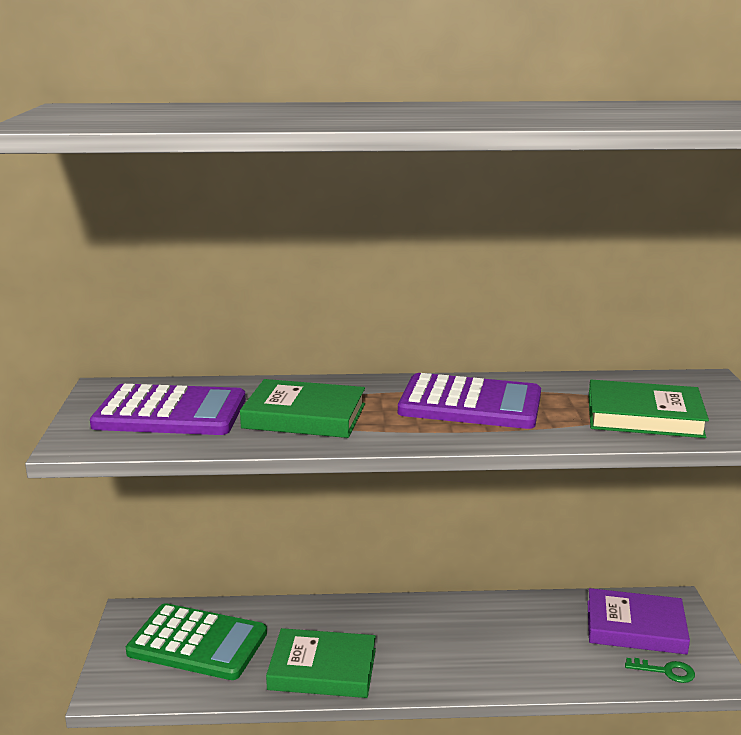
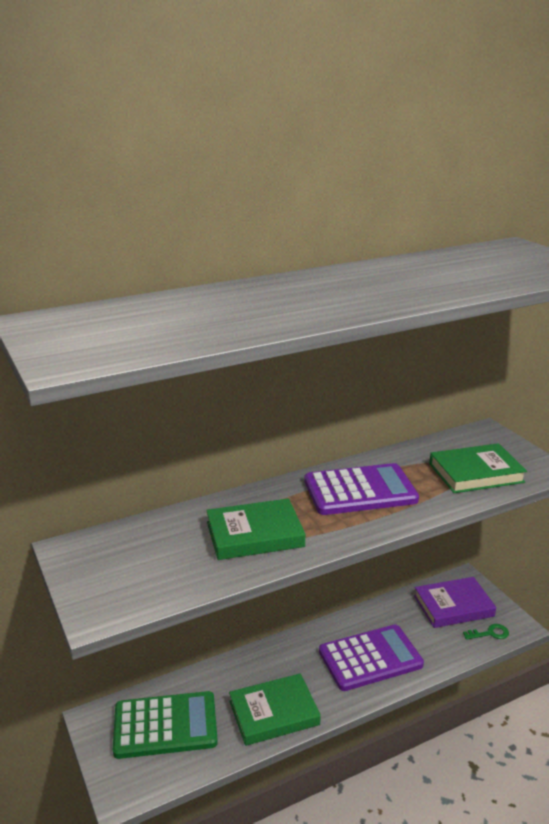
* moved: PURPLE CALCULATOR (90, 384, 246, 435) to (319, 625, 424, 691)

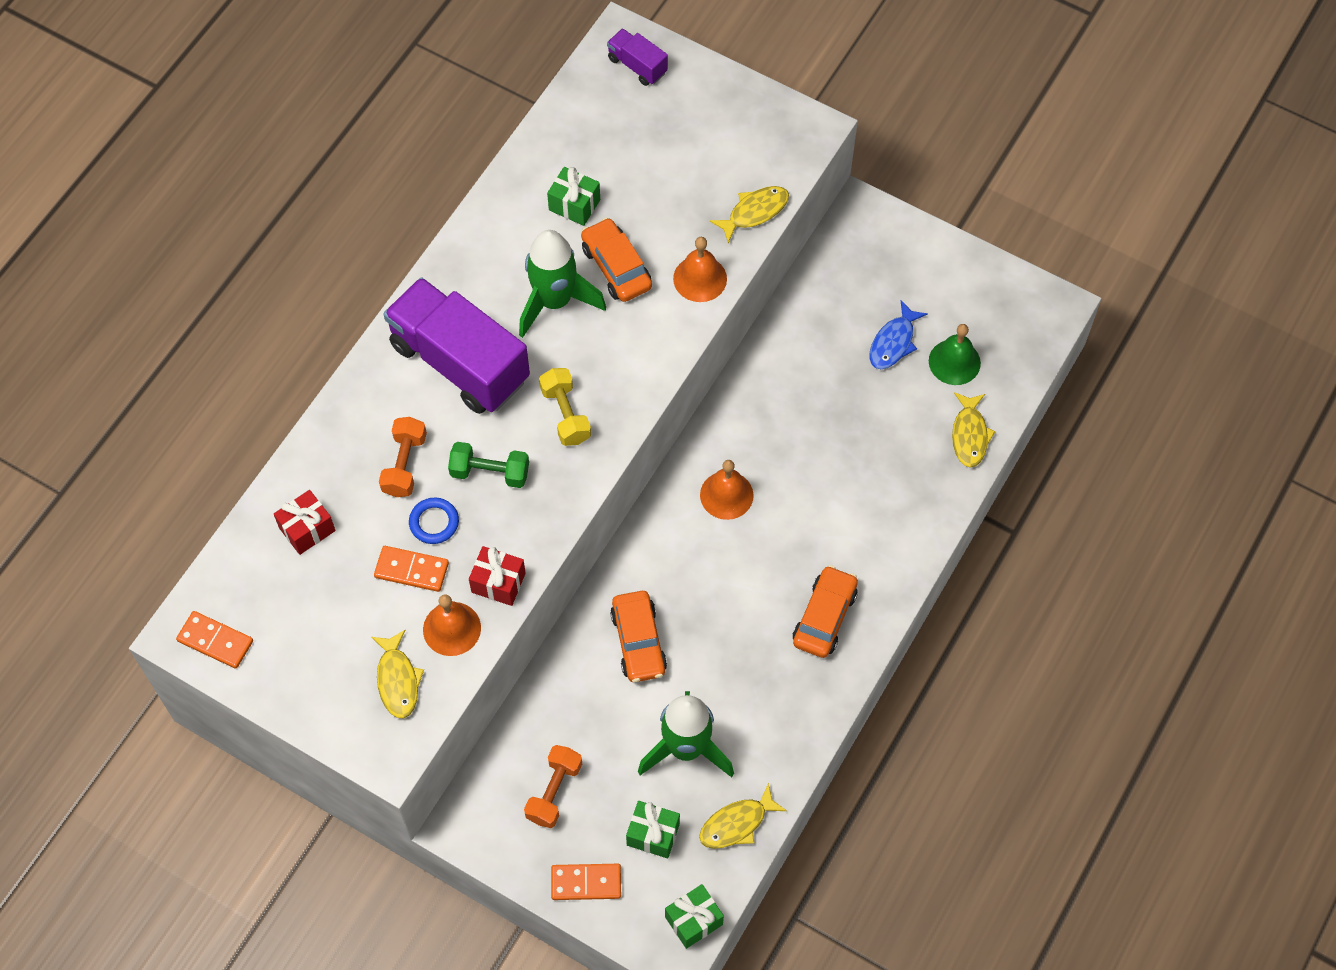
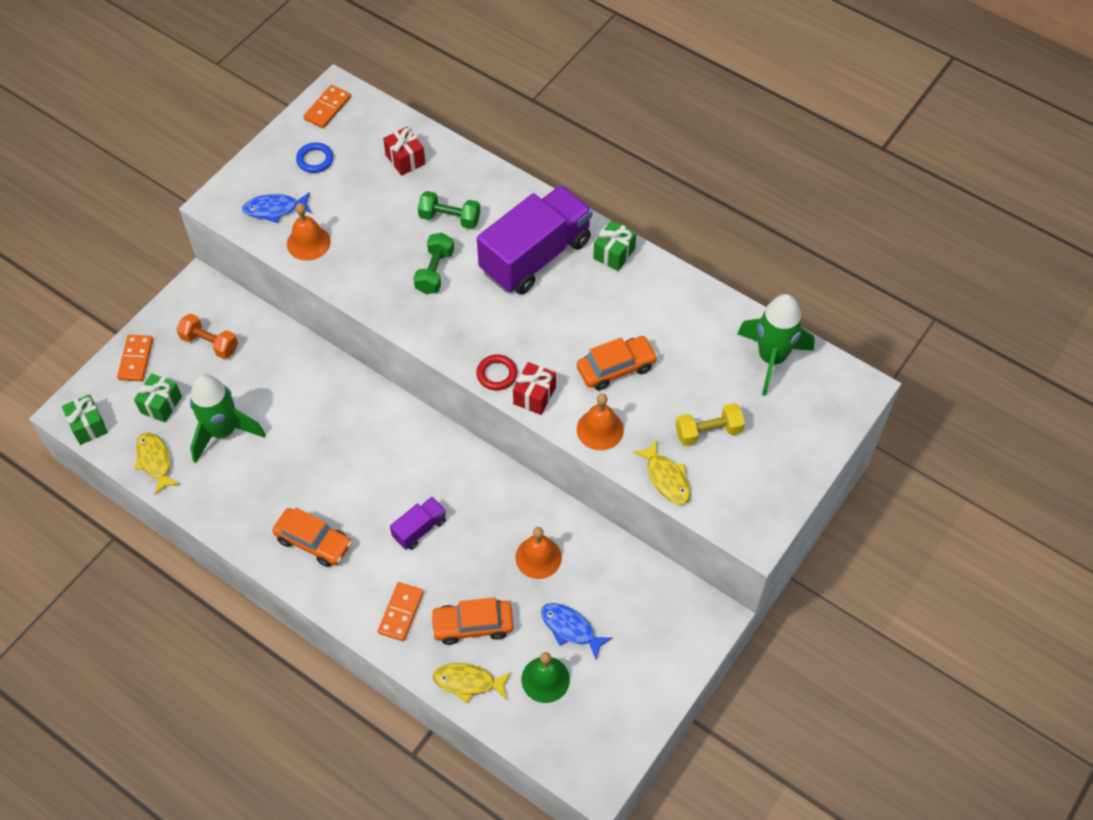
* recoloured: YELLOW FISH (371, 630, 424, 718) to BLUE FISH (242, 192, 311, 223)
* moved: ORANGE DOMINO (374, 546, 449, 592) to (378, 582, 424, 641)
* recoloured: ORANGE DUMBBELL (379, 417, 427, 497) to GREEN DUMBBELL (418, 191, 480, 229)
* moved: BLUE RING (409, 498, 459, 544) to (296, 142, 333, 173)
* moved: RED GIFT (469, 546, 526, 606) to (513, 362, 556, 415)
* moved: GREEN ROCKET (519, 230, 606, 338) to (737, 294, 815, 396)
* moved: YELLOW DUMBBELL (539, 368, 591, 446) to (676, 403, 745, 446)
* moved: GREEN GIFT (547, 167, 600, 226) to (593, 220, 636, 271)
* moved: PURPLE TRUCK (607, 28, 668, 86) to (390, 497, 446, 550)
* moved: ORANGE CAR (610, 591, 667, 682) to (430, 597, 514, 645)
* moved: ORANGE BELL (700, 460, 754, 520) to (515, 527, 562, 579)
* added: RED RING (476, 355, 517, 390)

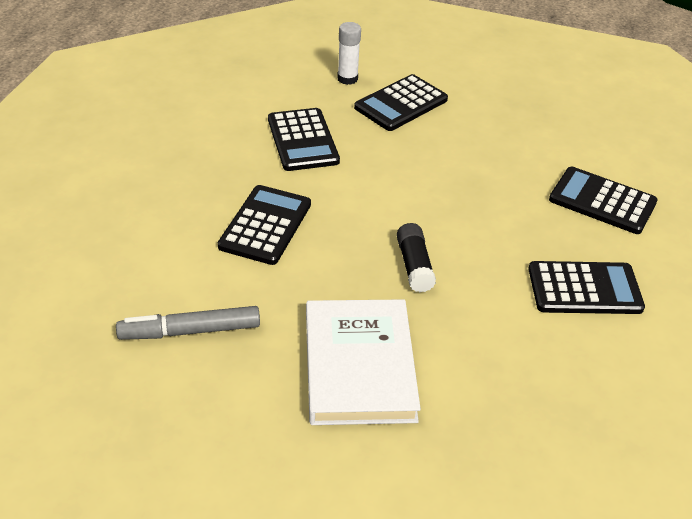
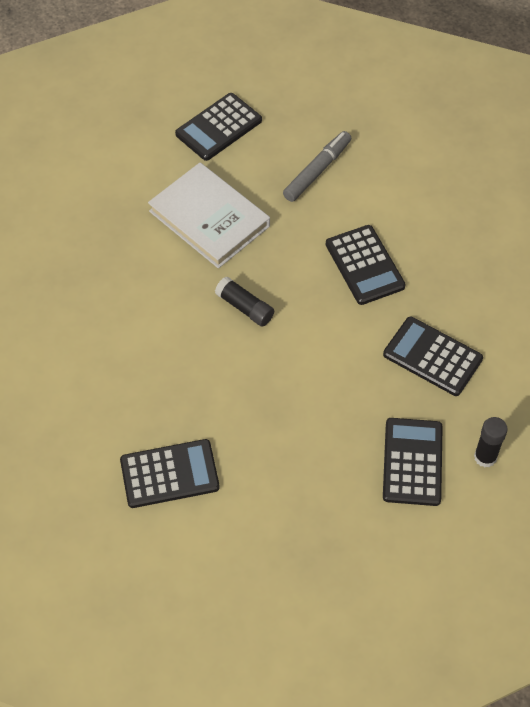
* recoloured: WHITE GLUE STICK (337, 22, 361, 85) to BLACK GLUE STICK (474, 417, 508, 467)
* moved: BLACK CALCULATOR (528, 261, 645, 314) to (175, 93, 262, 161)

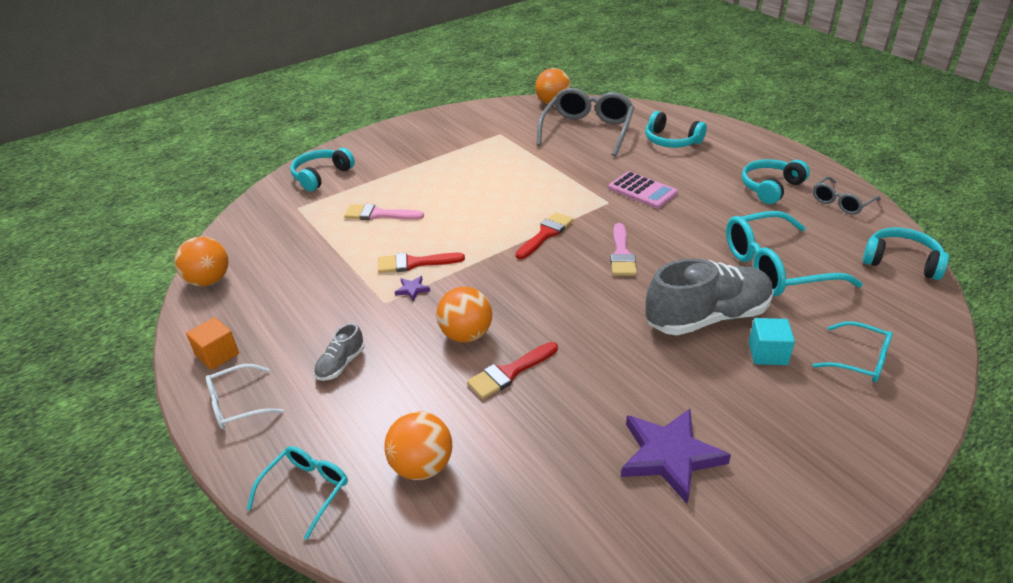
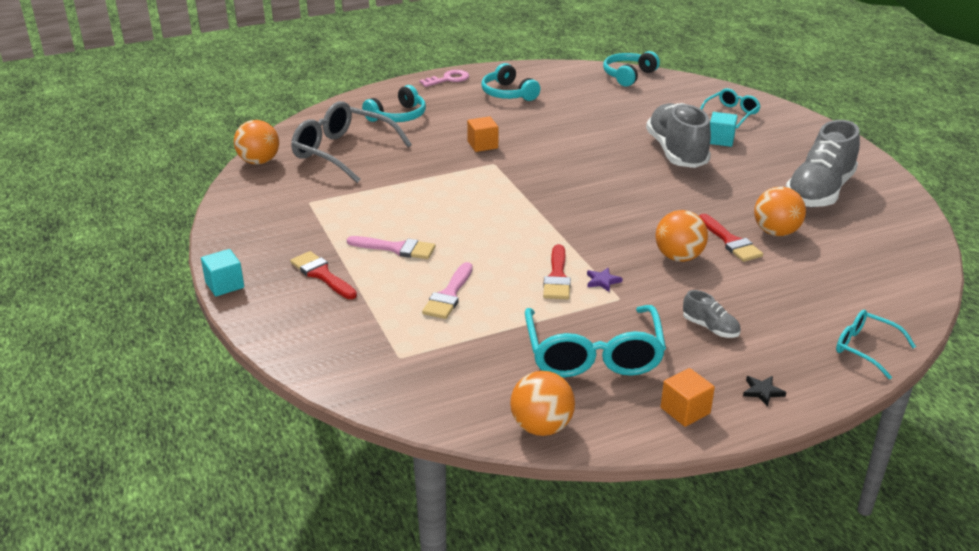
* replaced: WHITE GLASSES (206, 364, 284, 429) to BLACK STAR (743, 376, 786, 407)
* removed: TURQUOISE HEADPHONES (290, 148, 355, 191)
* moved: ORANGE BALL (385, 412, 452, 480) to (754, 186, 806, 236)
* moved: RED BRUSH (515, 212, 573, 259) to (290, 251, 357, 299)
* replaced: PINK CALCULATOR (608, 171, 678, 209) to ORANGE CUBE (467, 116, 498, 152)
* moved: PINK BRUSH (610, 223, 637, 276) to (347, 236, 436, 259)
* replaced: PURPLE STAR (621, 409, 731, 504) to GREY SHOE (786, 120, 860, 207)
* moved: TURQUOISE GLASSES (726, 211, 863, 296) to (525, 305, 666, 377)
* removed: GREY GLASSES (813, 176, 881, 215)
* added: TURQUOISE CUBE (201, 249, 244, 296)
* added: PINK KEY (419, 70, 469, 87)

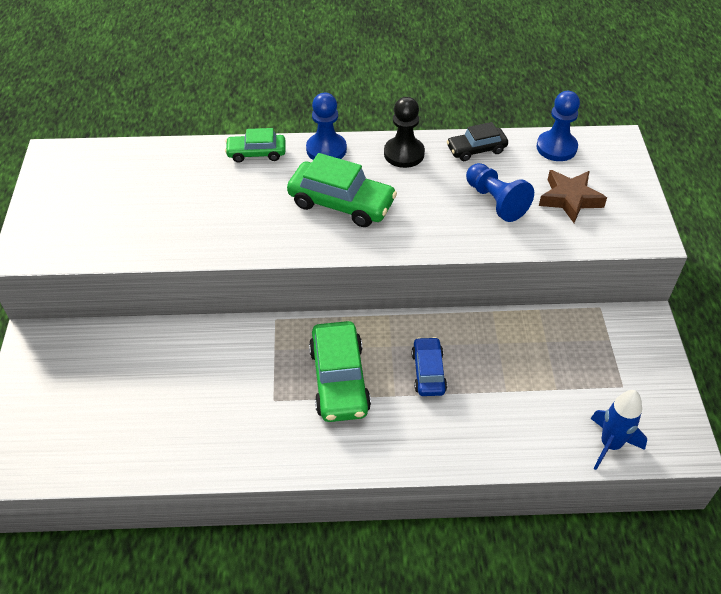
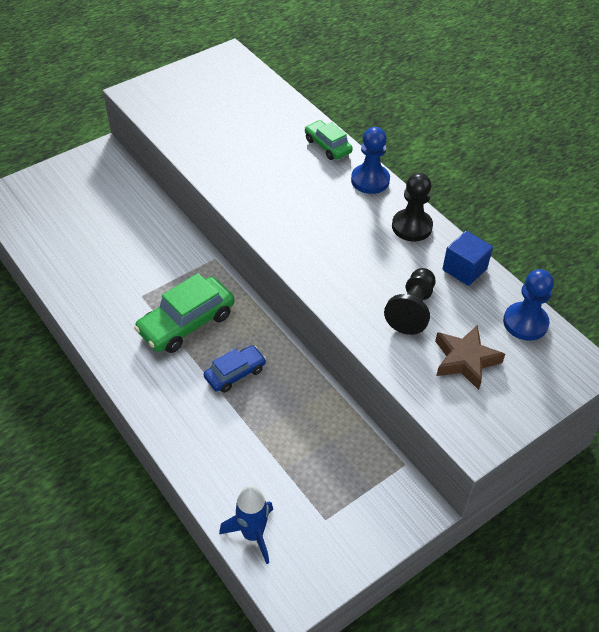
* removed: GREEN CAR (287, 153, 397, 227)
* replaced: BLACK CAR (447, 122, 508, 161) to BLUE CUBE (442, 231, 493, 286)
* recoloured: BLUE PAWN (466, 163, 534, 222) to BLACK PAWN (384, 268, 435, 335)

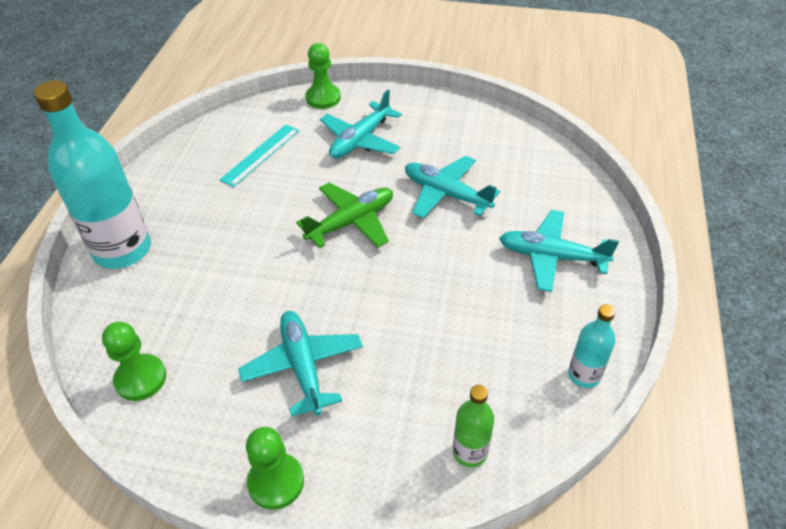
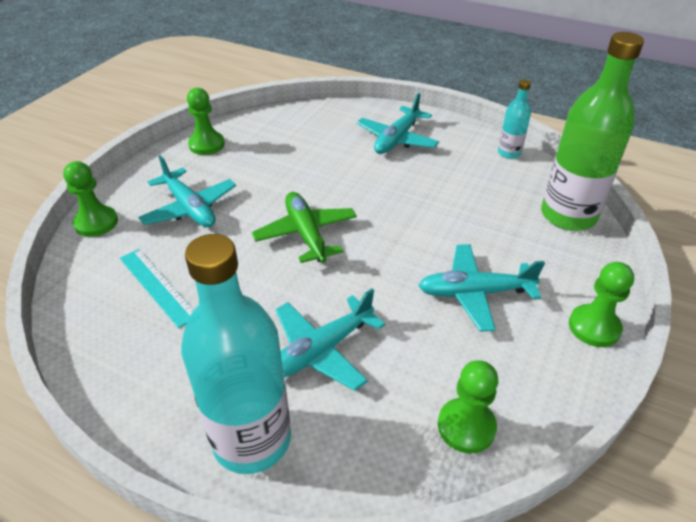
* moved: TURQUOISE PLANE (405, 156, 500, 218) to (276, 289, 385, 391)
* resized: GREEN BOTTLE (453, 385, 494, 467) = (541, 32, 644, 231) x2.09
* added: GREEN PAWN (187, 88, 225, 155)

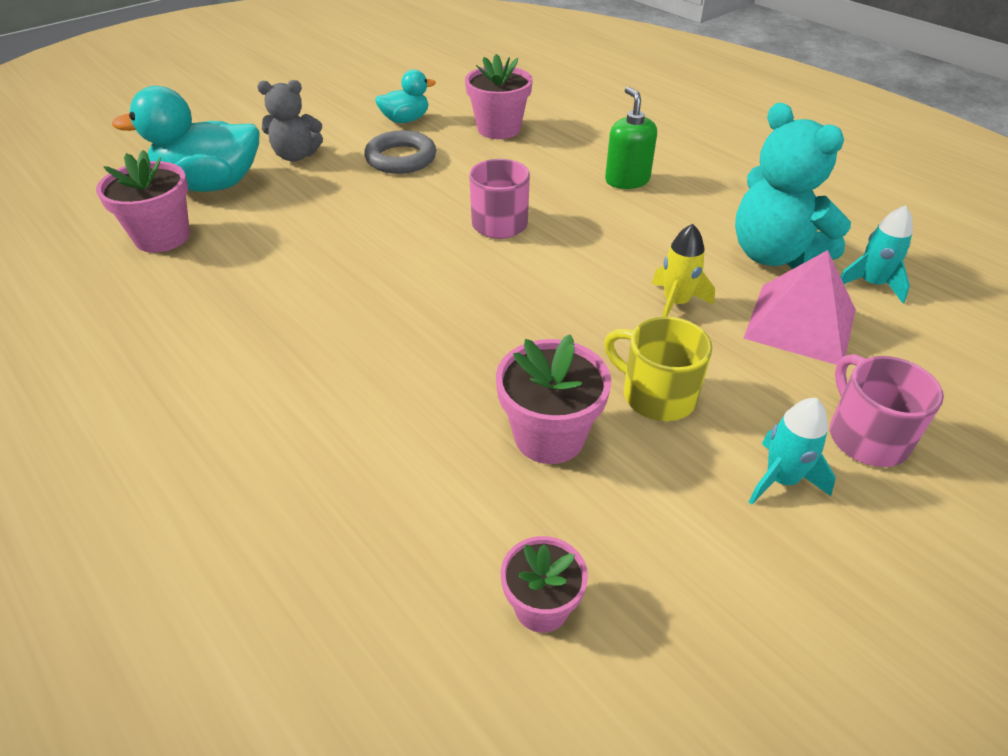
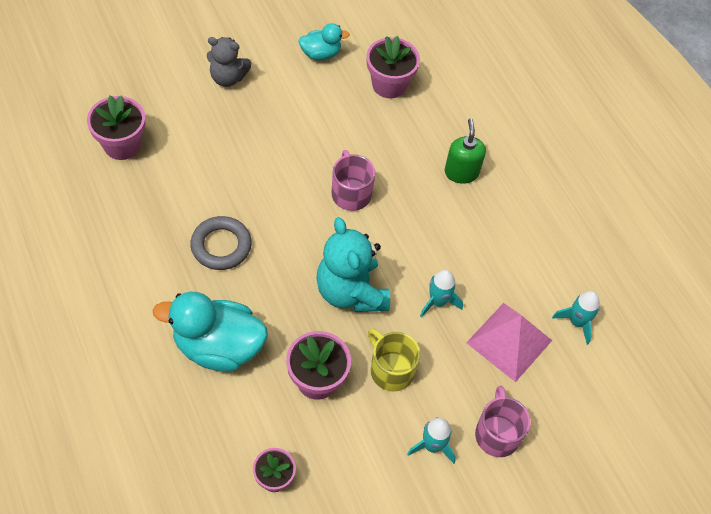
* moved: TURQUOISE DUCK (112, 86, 259, 192) to (153, 292, 268, 372)
* moved: GREY RING (364, 130, 436, 174) to (190, 216, 252, 270)
* recoloured: YELLOW ROCKET (652, 224, 715, 317) to TURQUOISE ROCKET (420, 270, 463, 318)
* moved: TURQUOISE TEDDY BEAR (735, 103, 851, 269) to (316, 217, 390, 312)

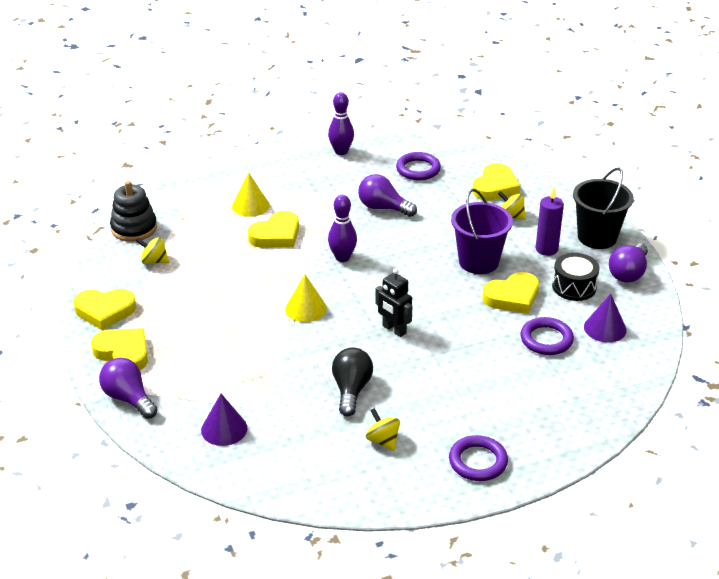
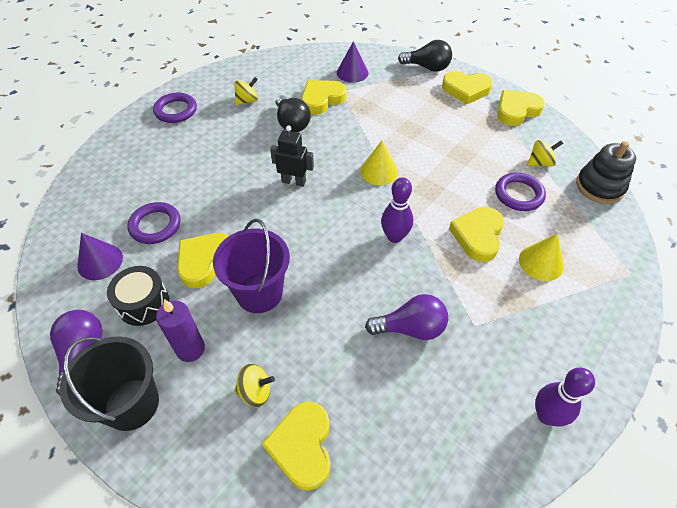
* recoloured: PURPLE LIGHT BULB (99, 358, 158, 419) to BLACK LIGHT BULB (398, 40, 452, 72)
* turned: YELLOW SPINNING TOP (366, 408, 400, 451) = (234, 77, 258, 105) 60 degrees counterclockwise
* moved: PURPLE RING (396, 152, 441, 180) to (495, 173, 546, 211)
* added: YELLOW HEART (302, 80, 347, 115)

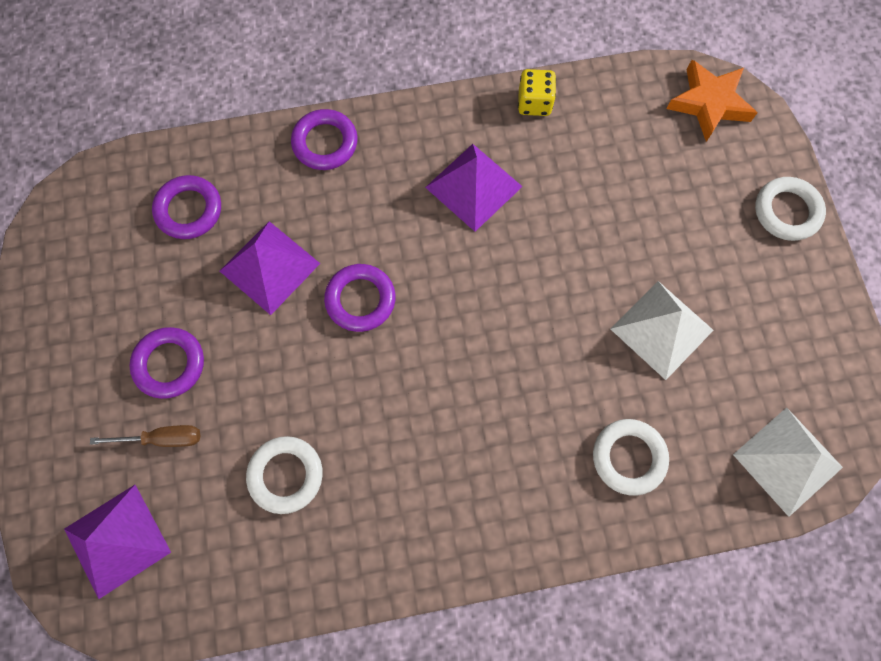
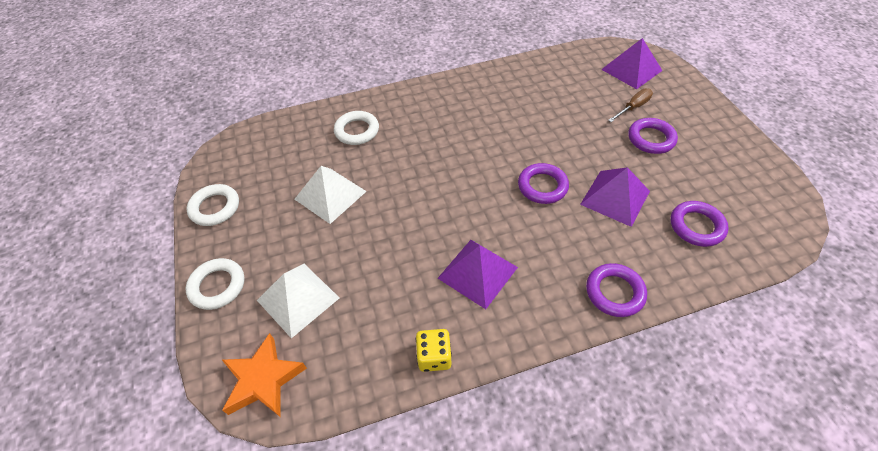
* turned: BROWN SCREWDRIVER (90, 425, 201, 447) = (608, 89, 653, 122) 150 degrees clockwise
* moved: WHITE RING (246, 436, 323, 514) to (187, 184, 239, 226)
* moved: WHITE PYRAMID (733, 407, 843, 517) to (257, 264, 339, 338)

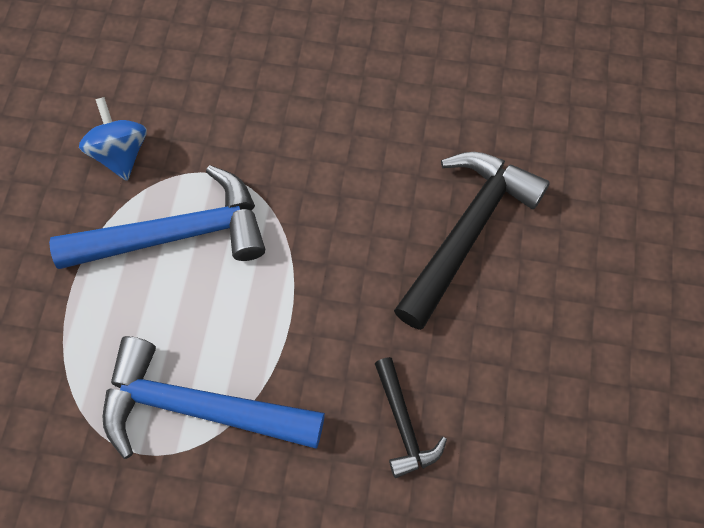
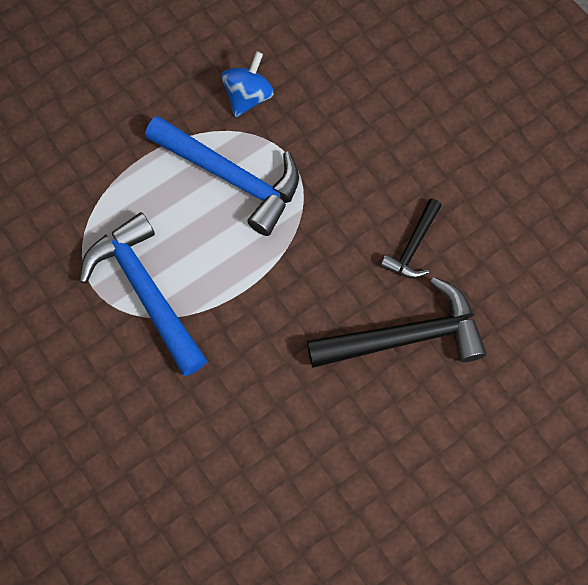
* moved: BLACK HAMMER (375, 357, 447, 478) to (380, 198, 442, 279)

